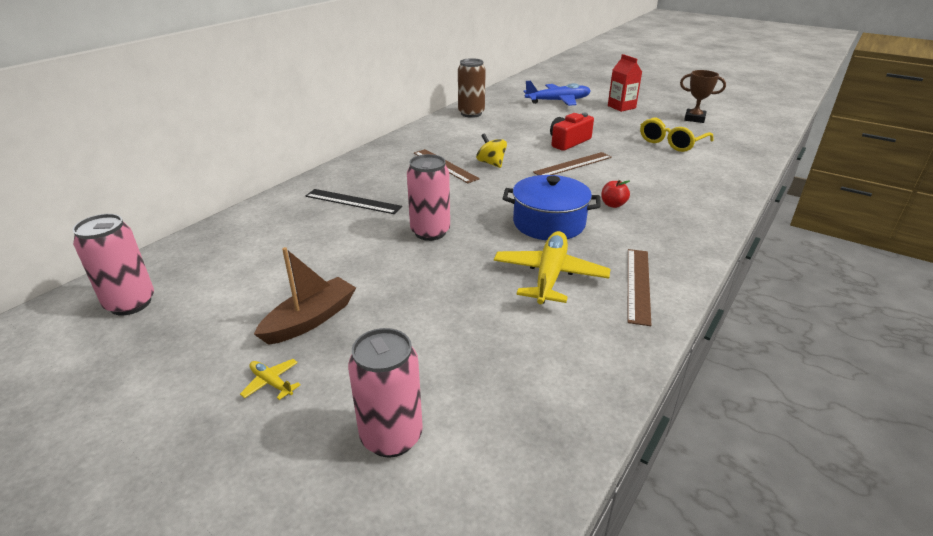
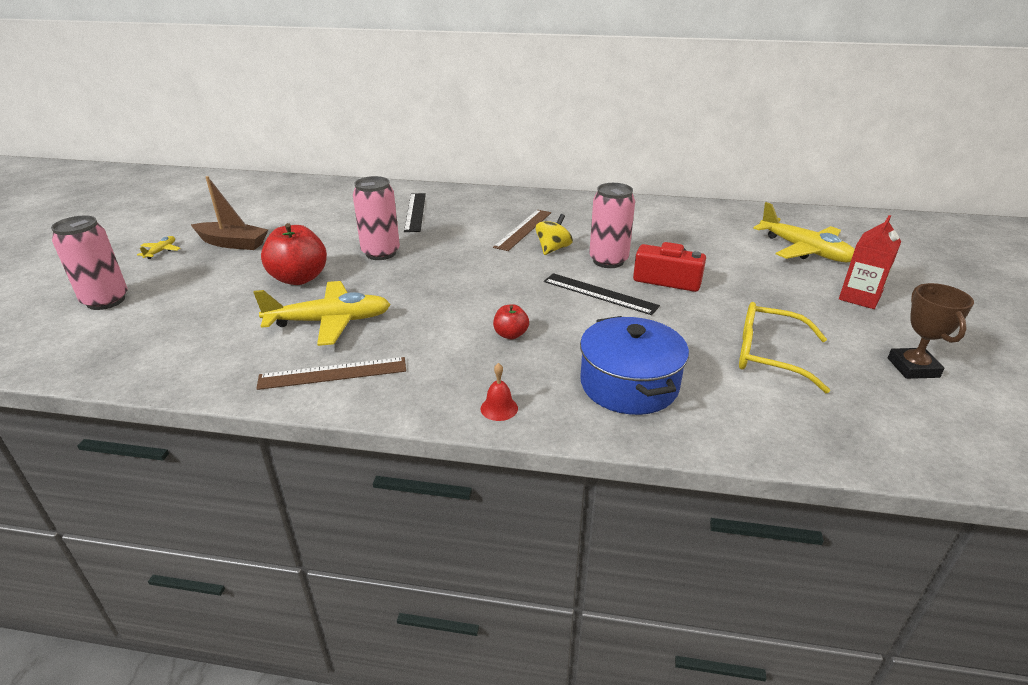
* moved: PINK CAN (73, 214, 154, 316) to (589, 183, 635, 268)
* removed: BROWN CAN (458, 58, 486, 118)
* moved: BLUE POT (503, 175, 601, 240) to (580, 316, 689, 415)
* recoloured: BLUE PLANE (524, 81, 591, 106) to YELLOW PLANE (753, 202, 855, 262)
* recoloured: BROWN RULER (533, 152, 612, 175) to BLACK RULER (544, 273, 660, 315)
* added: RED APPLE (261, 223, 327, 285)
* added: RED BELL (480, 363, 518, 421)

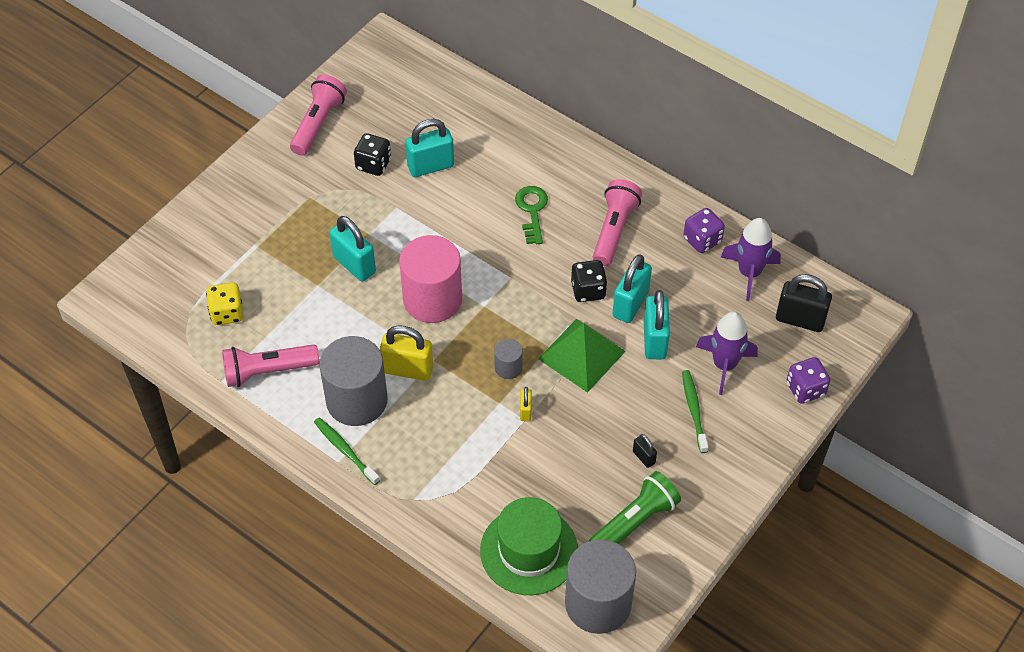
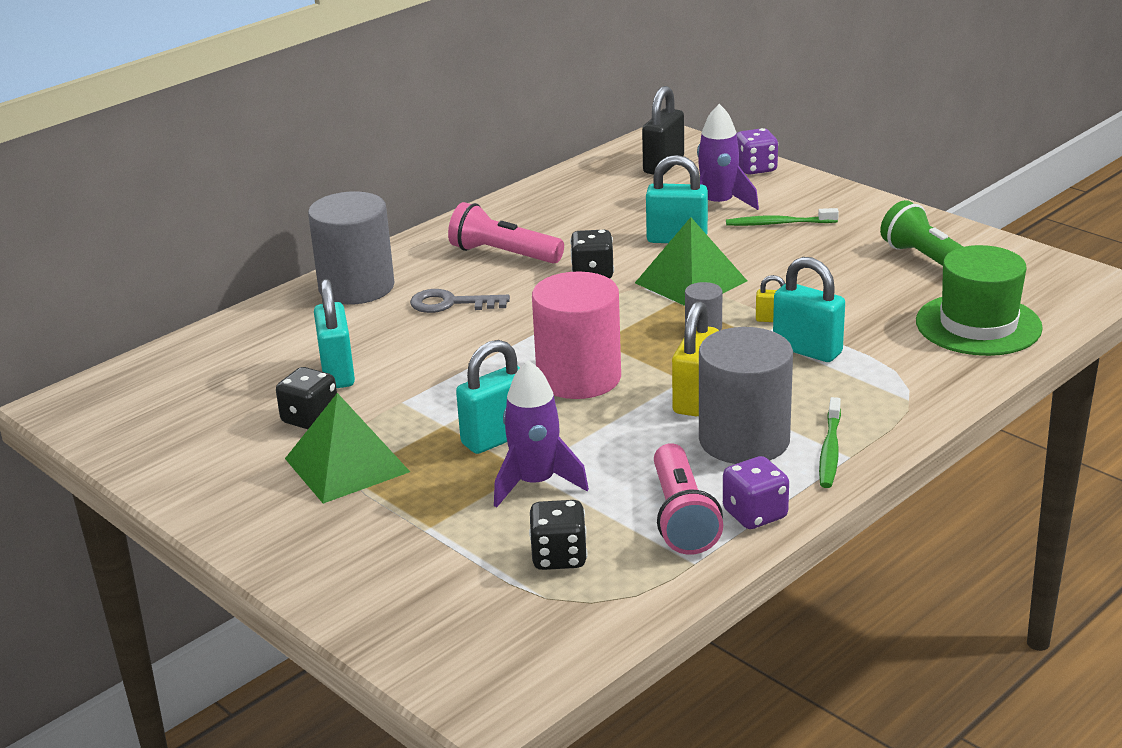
* recoloured: YELLOW DICE (206, 282, 244, 325) to BLACK DICE (529, 500, 588, 570)
* removed: PINK FLASHLIGHT (290, 75, 347, 156)
* turned: GREEN TOOTHBRUSH (314, 418, 380, 485) = (819, 397, 841, 488) 45 degrees counterclockwise
* recoloured: GREEN KEY (515, 186, 548, 244) to GREY KEY (410, 289, 510, 313)
* moved: GREY CYLINDER (565, 540, 636, 634) to (308, 191, 394, 305)
* moved: TURQUOISE PADLOCK (613, 254, 652, 323) to (773, 257, 845, 362)
* removed: BLACK PADLOCK (633, 434, 657, 468)
* moved: PURPLE DICE (683, 208, 725, 253) to (723, 456, 789, 529)
* moved: PURPLE ROCKET (721, 218, 781, 301) to (494, 360, 589, 507)
* added: GREEN PYRAMID (285, 393, 410, 504)

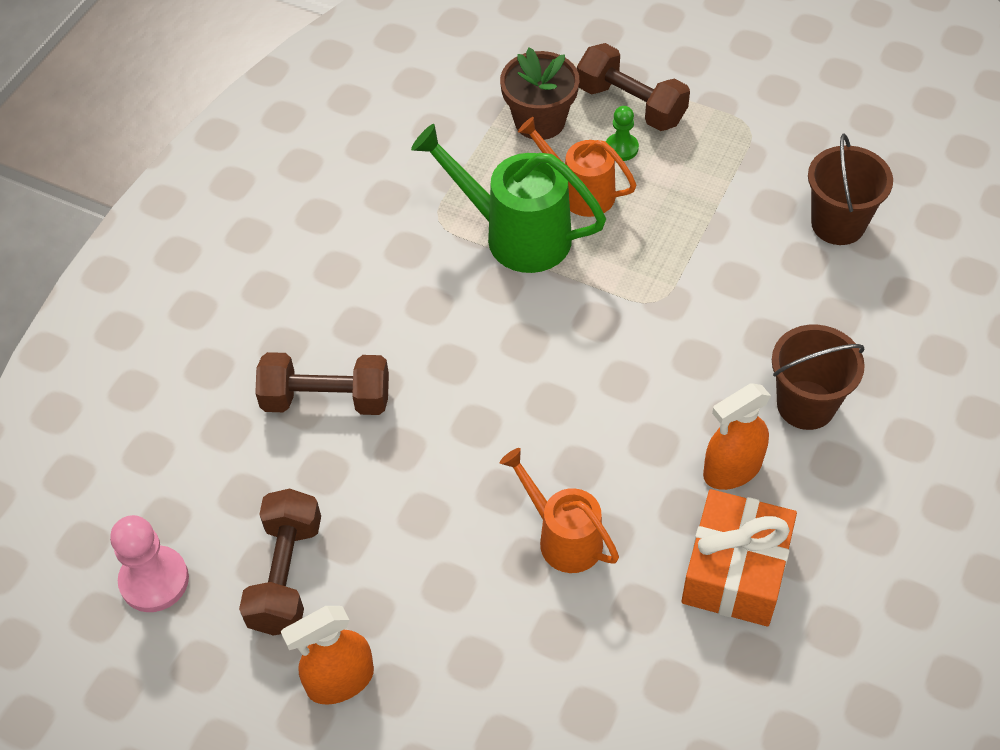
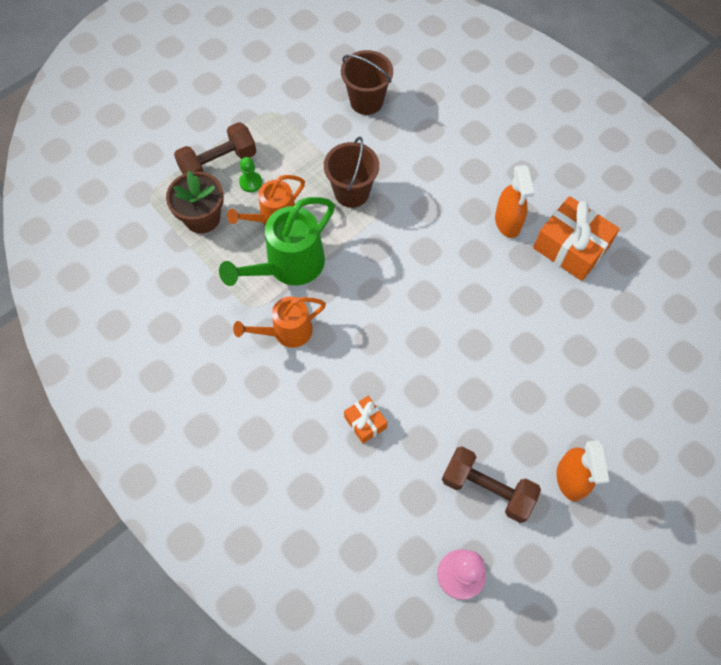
* replaced: BROWN DUMBBELL (255, 352, 389, 415) to ORANGE GIFT (344, 396, 387, 443)
* moved: ORANGE WATERING CAN (500, 448, 619, 573) to (233, 296, 326, 348)
* moved: BROWN BUCKET (772, 325, 865, 430) to (324, 137, 379, 208)

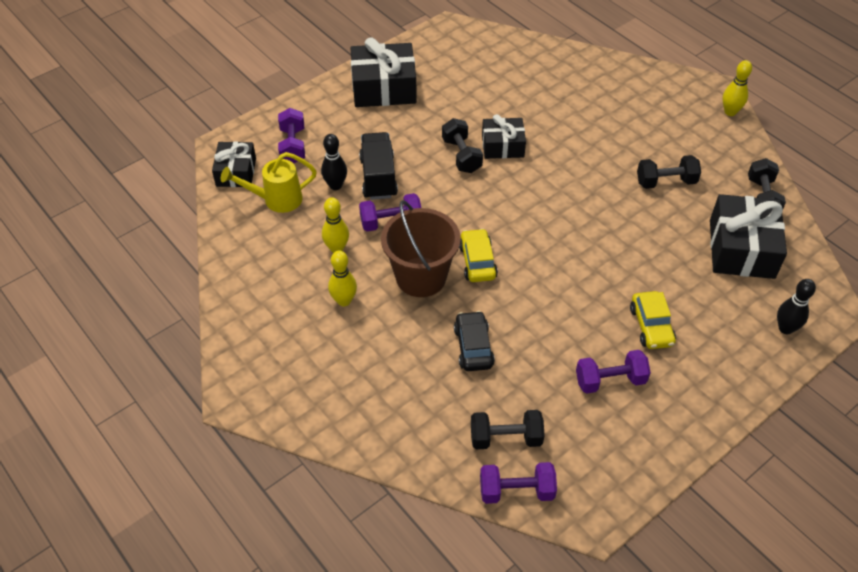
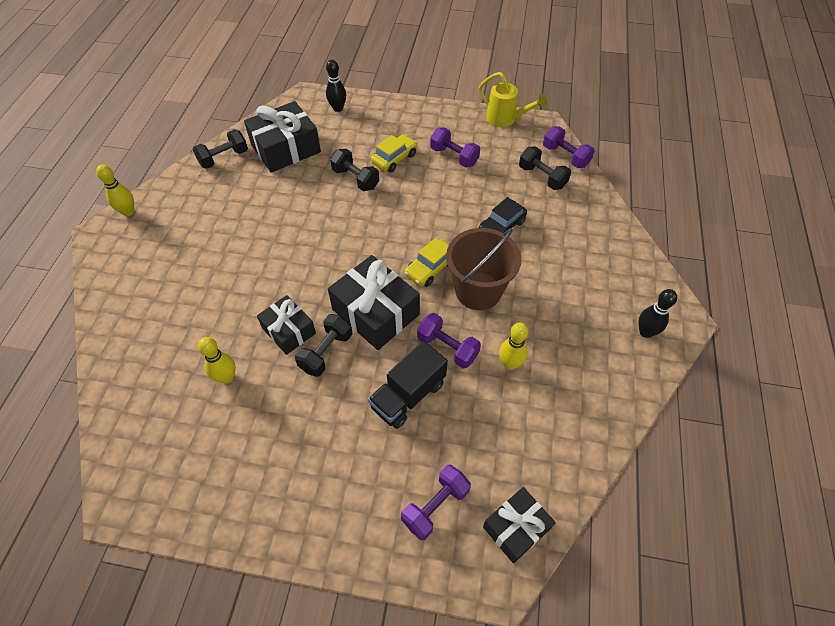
* moved: YELLOW WATERING CAN (221, 152, 317, 213) to (479, 72, 547, 127)
* moved: BLACK BOWLING PIN (321, 134, 347, 190) to (638, 289, 677, 338)
* moved: YELLOW BOWLING PIN (328, 250, 357, 306) to (198, 337, 236, 384)
* moved: BLACK GIFT (351, 37, 417, 107) to (328, 255, 420, 350)
* moved: BLACK DUMBBELL (637, 155, 701, 189) to (330, 149, 379, 191)

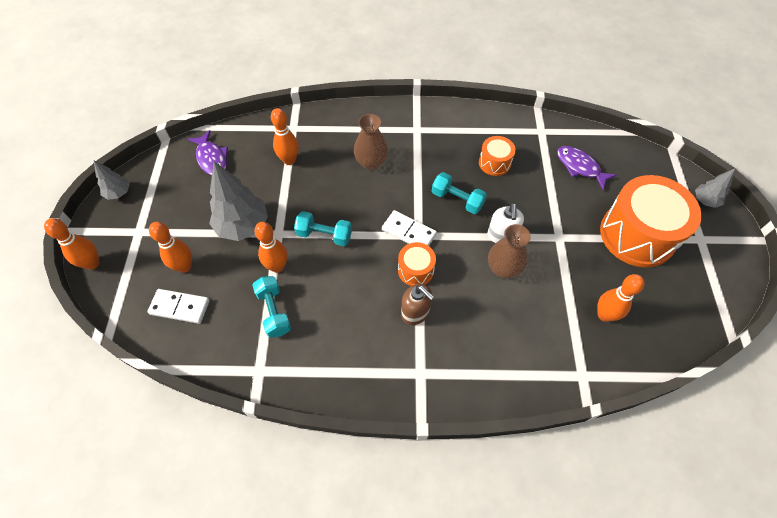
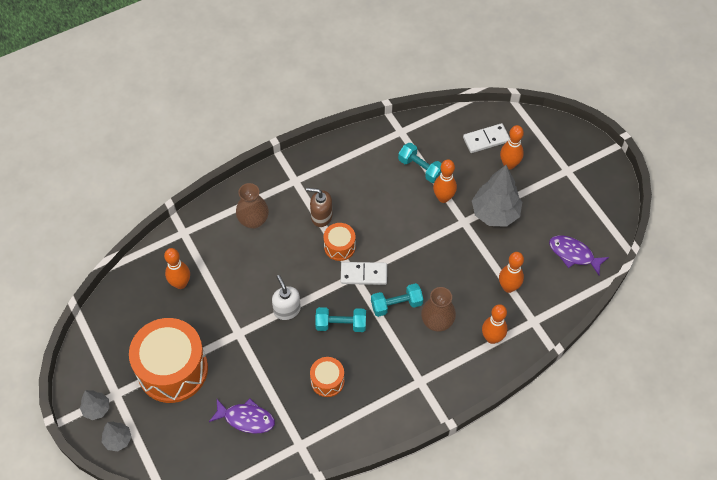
* moved: ORANGE BOWLING PIN (44, 218, 100, 270) to (482, 304, 508, 344)
* moved: GREY TREE (94, 160, 130, 200) to (80, 390, 109, 420)
* moved: TURQUOISE DUMBBELL (294, 211, 352, 246) to (371, 283, 423, 317)
* moved: BROWN VASE (488, 224, 531, 278) to (236, 183, 269, 229)

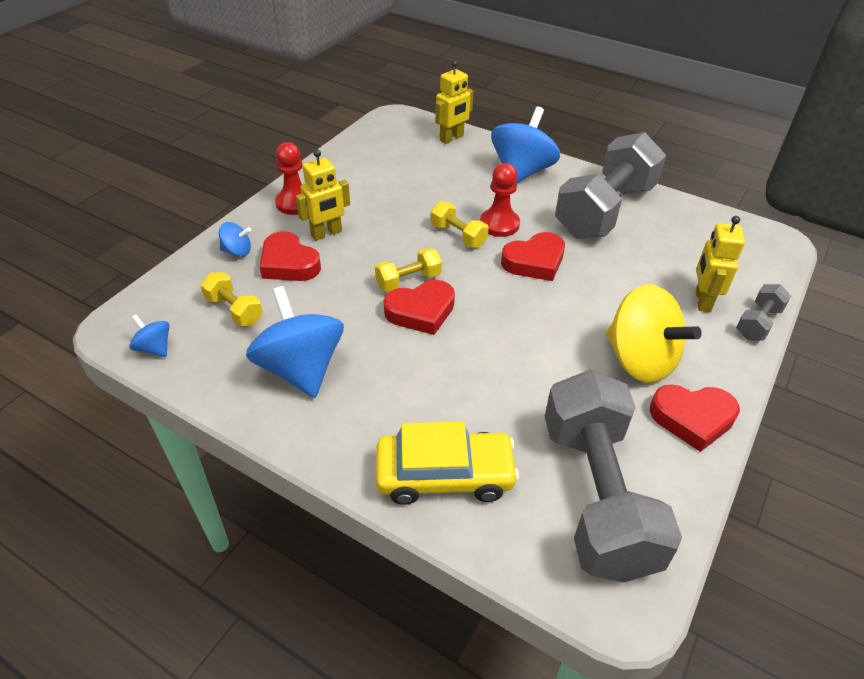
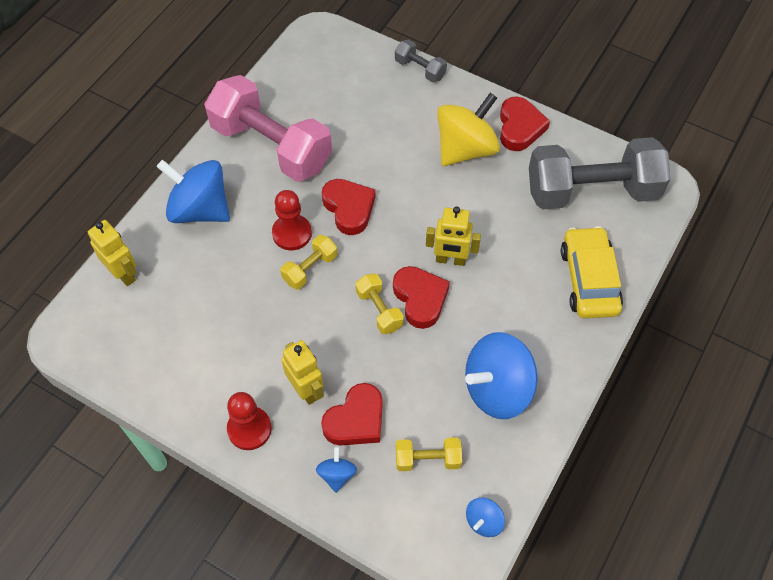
* turned: YELLOW DUMBBELL (201, 272, 263, 327) = (396, 438, 462, 471) 45 degrees clockwise
* recoloured: GREY DUMBBELL (555, 132, 666, 239) to PINK DUMBBELL (204, 75, 332, 182)
* moved: YELLOW ROBOT (696, 216, 745, 312) to (426, 206, 481, 266)

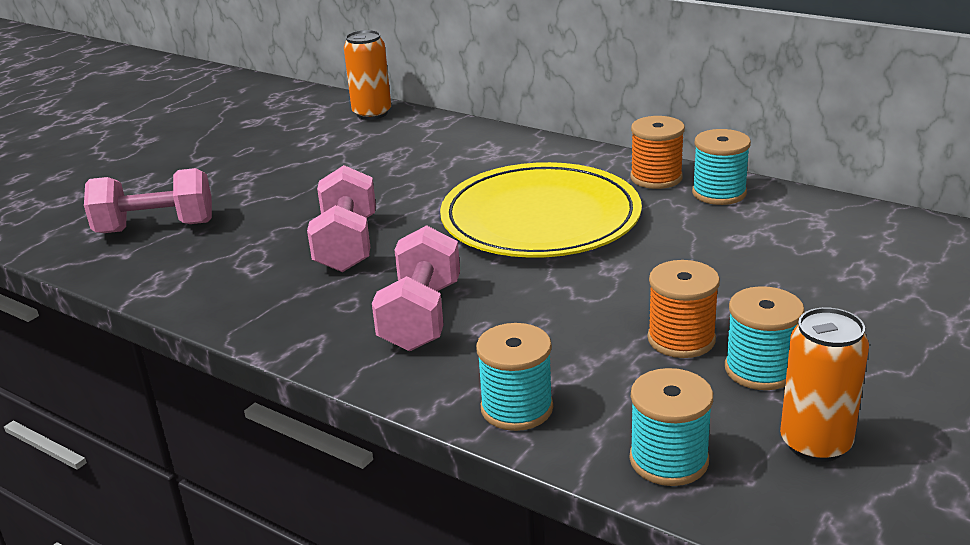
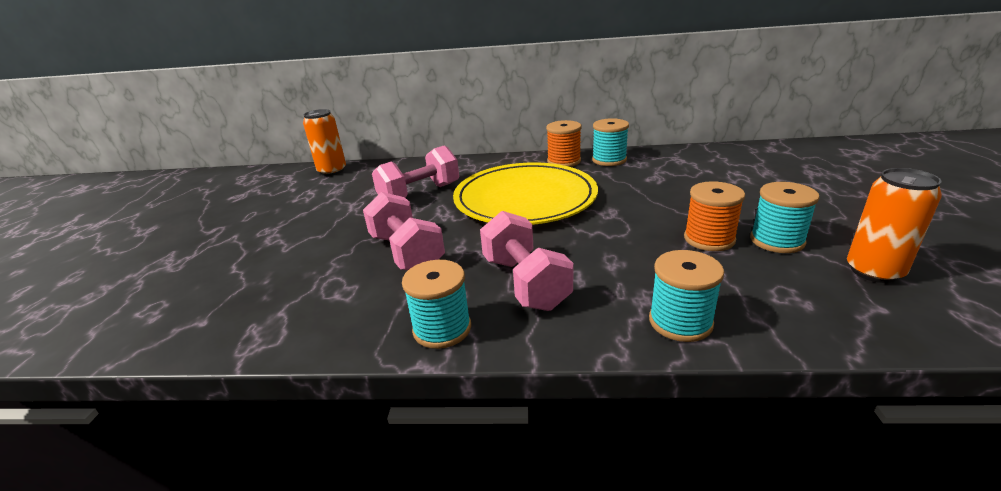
* moved: PINK DUMBBELL (84, 168, 212, 233) to (372, 145, 459, 198)
* moved: TURQUOISE SPOOL (630, 368, 713, 486) to (402, 260, 471, 349)

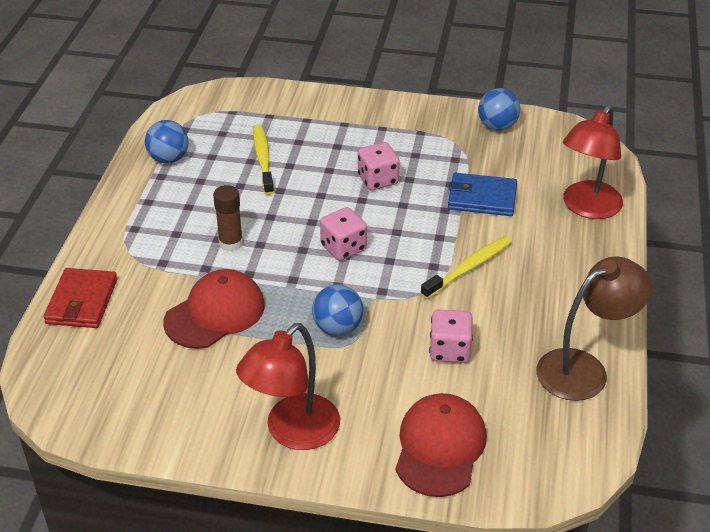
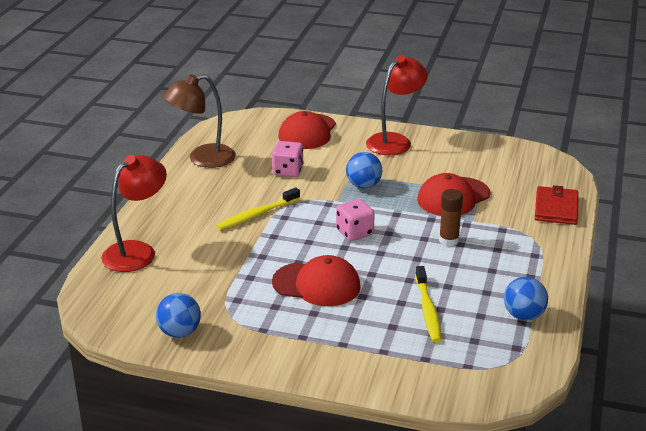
* replaced: PINK DICE (358, 142, 400, 190) to RED CAP (272, 255, 361, 306)
* removed: BLUE WALLET (448, 173, 517, 216)

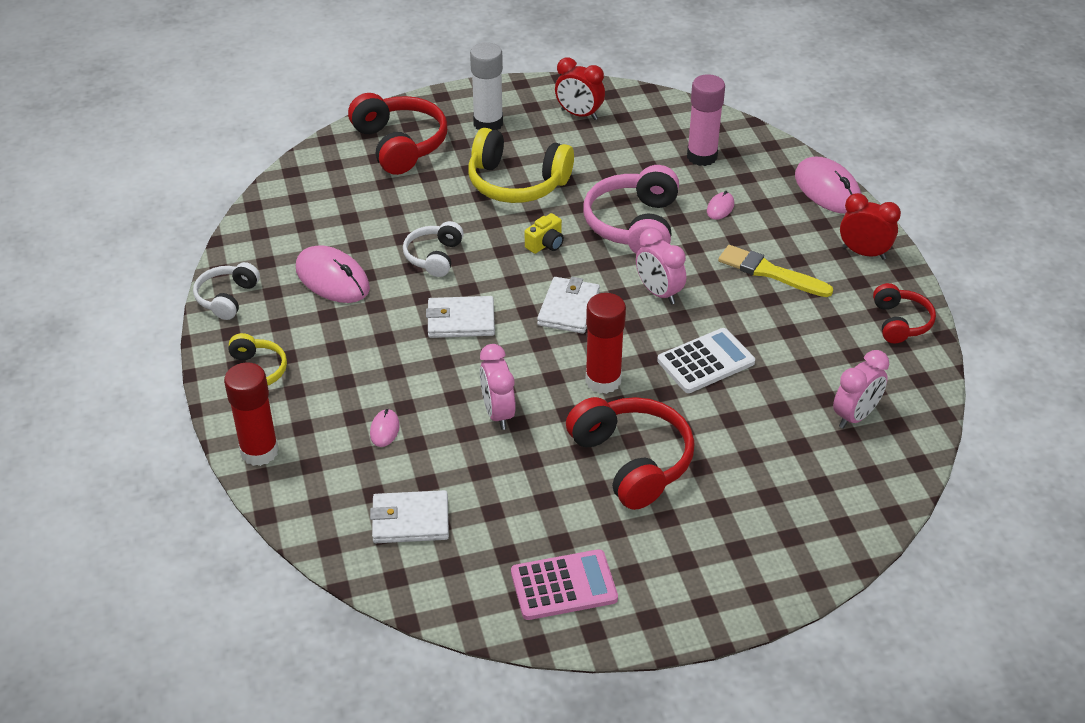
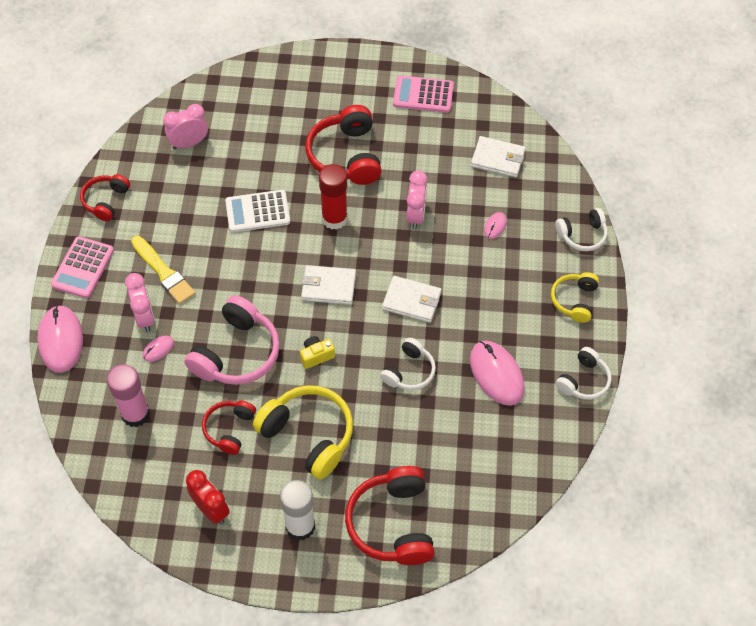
* replaced: RED GLUE STICK (224, 362, 279, 466) to WHITE HEADPHONES (555, 208, 608, 251)
* turned: WHITE WALLET (537, 277, 600, 334) = (301, 265, 356, 305) 60 degrees clockwise
* moved: PINK CLOCK (636, 228, 686, 305) to (125, 273, 155, 332)
* replaced: RED CLOCK (840, 193, 901, 260) to PINK CALCULATOR (51, 236, 114, 298)
* added: RED HEADPHONES (202, 401, 256, 455)

